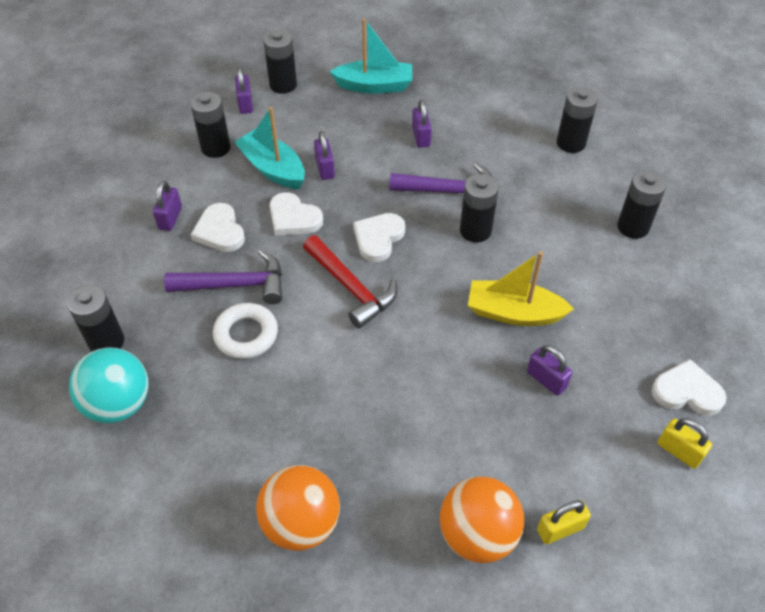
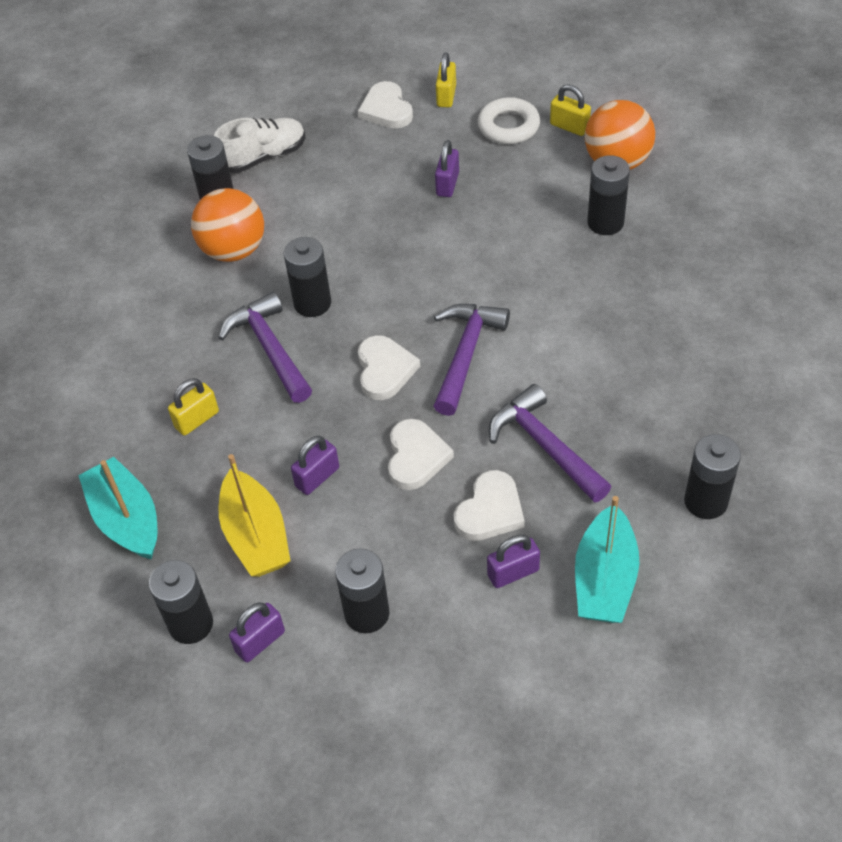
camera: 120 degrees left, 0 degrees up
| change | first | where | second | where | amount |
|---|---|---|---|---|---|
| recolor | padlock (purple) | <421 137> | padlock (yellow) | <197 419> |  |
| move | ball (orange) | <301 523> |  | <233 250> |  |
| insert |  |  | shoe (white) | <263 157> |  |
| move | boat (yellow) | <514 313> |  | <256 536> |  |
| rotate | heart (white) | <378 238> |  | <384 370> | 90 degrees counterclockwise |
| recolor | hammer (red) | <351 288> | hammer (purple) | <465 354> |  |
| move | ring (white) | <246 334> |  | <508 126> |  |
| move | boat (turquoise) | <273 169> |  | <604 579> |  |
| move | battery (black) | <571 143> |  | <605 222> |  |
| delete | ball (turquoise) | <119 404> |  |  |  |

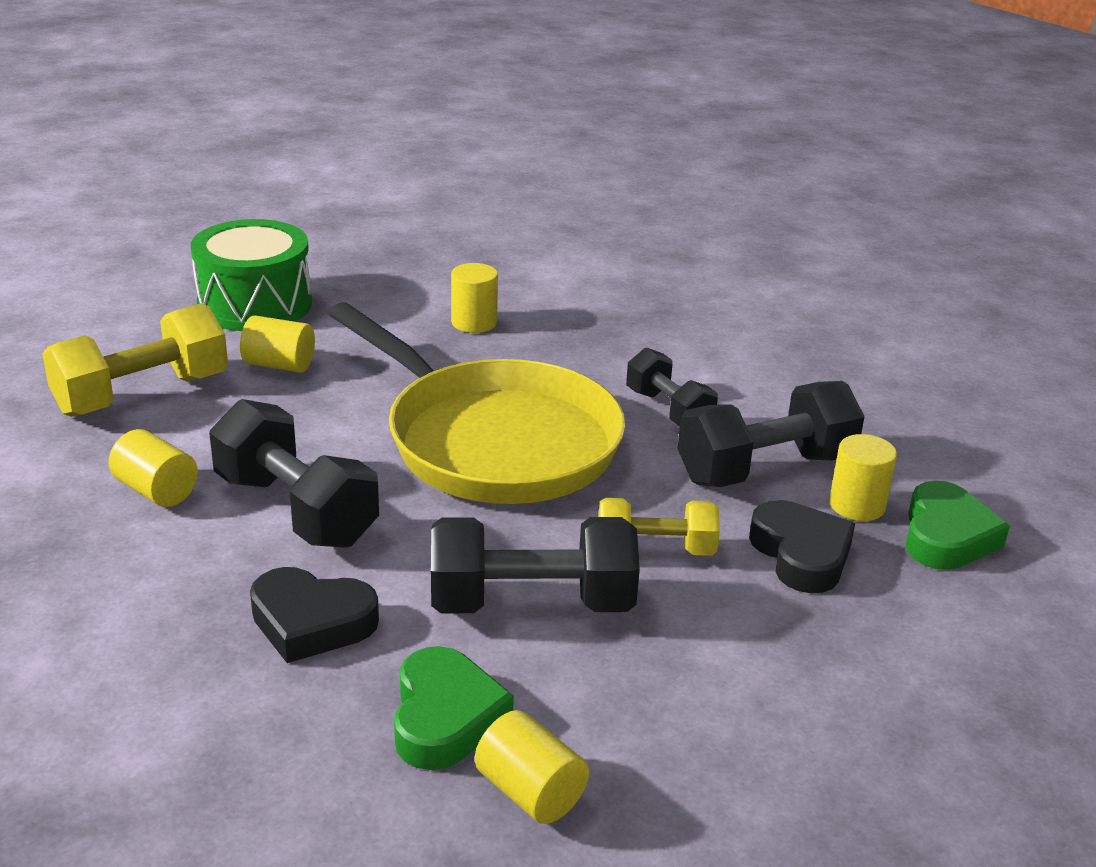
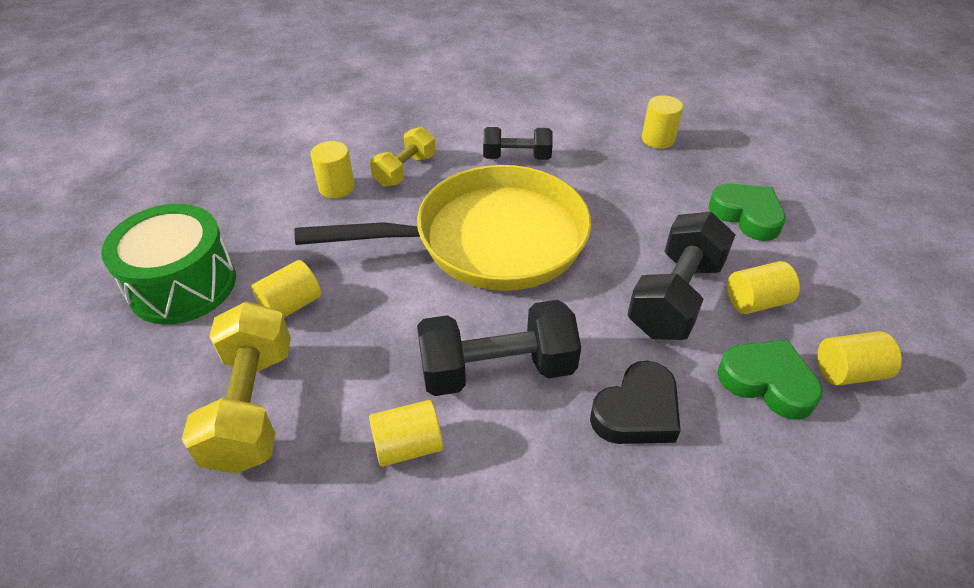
camera: 55 degrees left, 15 degrees up
| change | first | where | second | where | amount |
|---|---|---|---|---|---|
| move | dumbbell (yellow) | <655 550> |  | <405 170> |  |
| move | heart (green) | <946 536> |  | <746 215> |  |
| insert |  |  | cylinder (yellow) | <756 301> |  |
| delete | dumbbell (black) | <765 469> |  |  |  |
| delete | heart (black) | <801 554> |  |  |  |

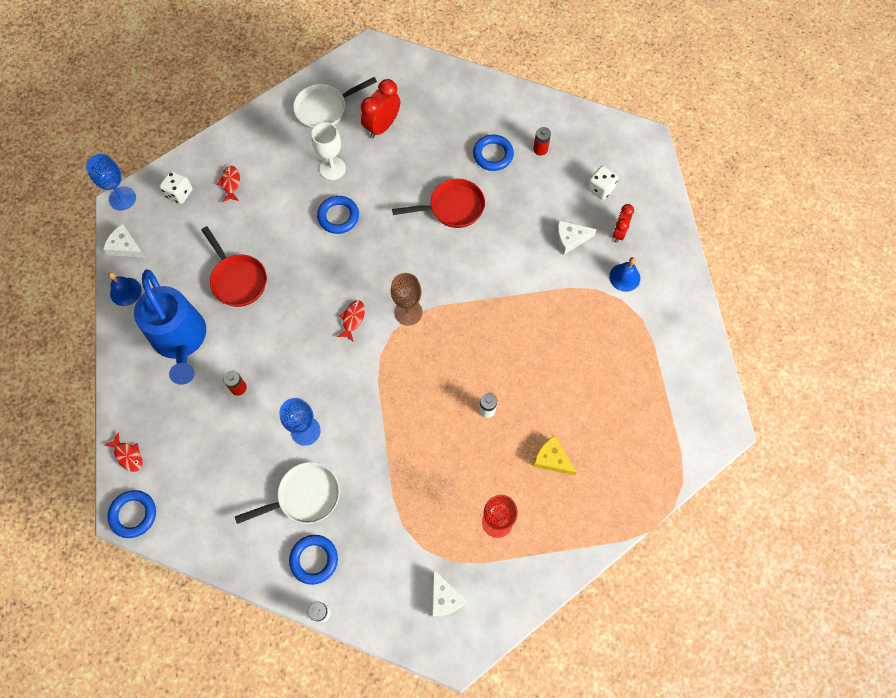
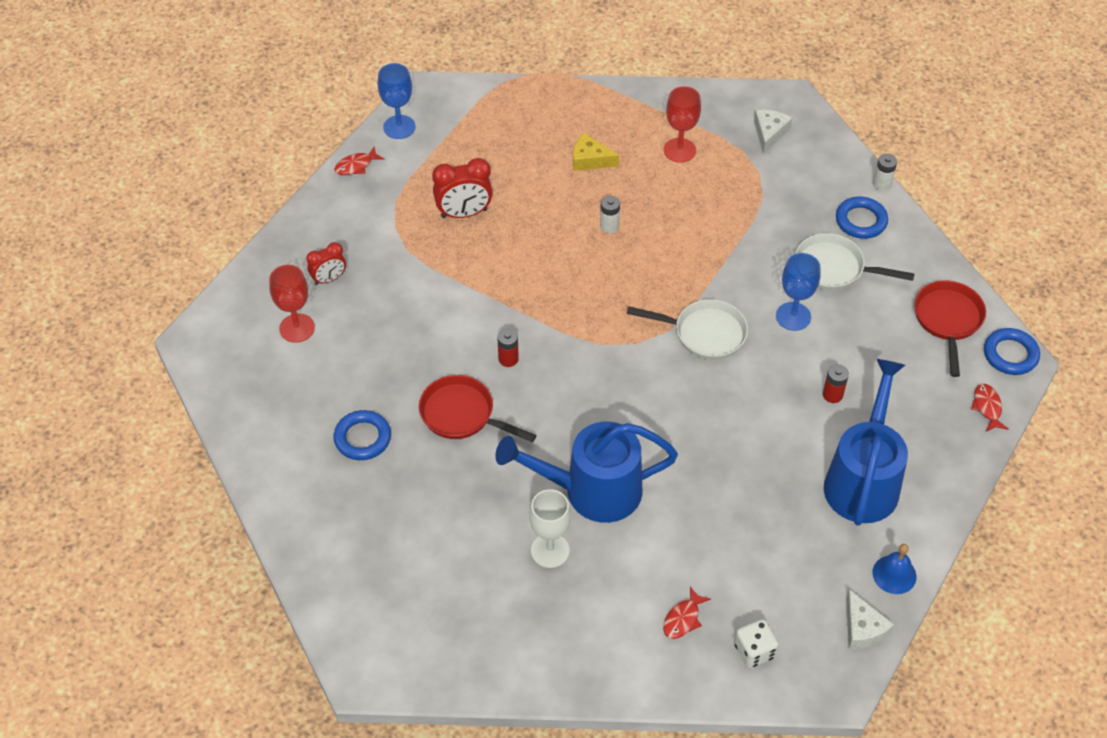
camera: 140 degrees left, 15 degrees down
| change | first | where | second | where | amount |
|---|---|---|---|---|---|
| replace | dice (white) | <600 189> | goblet (red) | <297 328> |  |
| move | fish (red) | <352 319> |  | <356 166> |  |
| move | goblet (blue) | <122 198> |  | <399 127> |  |
| move | clock (red) | <382 126> |  | <464 213> |  |
| replace | ring (blue) | <338 216> | watering can (blue) | <591 491> |  |
| move | battery (red) | <540 149> |  | <508 359> |  |
| rotate | cheese (yellow) | <552 459> |  | <590 160> | 120 degrees clockwise |
| move | pan (white) | <324 109> |  | <704 333> |  |
| move | pan (red) | <237 280> |  | <948 320> |  |
| delete | goblet (brown) | <408 312> |  |  |  |
| delete | cheese (white) | <570 239> |  |  |  |
| delete | bell (blue) | <624 277> |  |  |  |

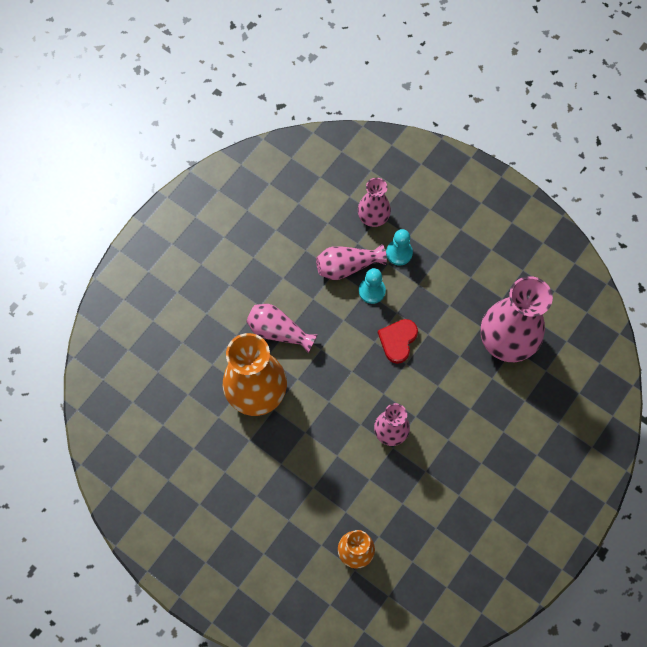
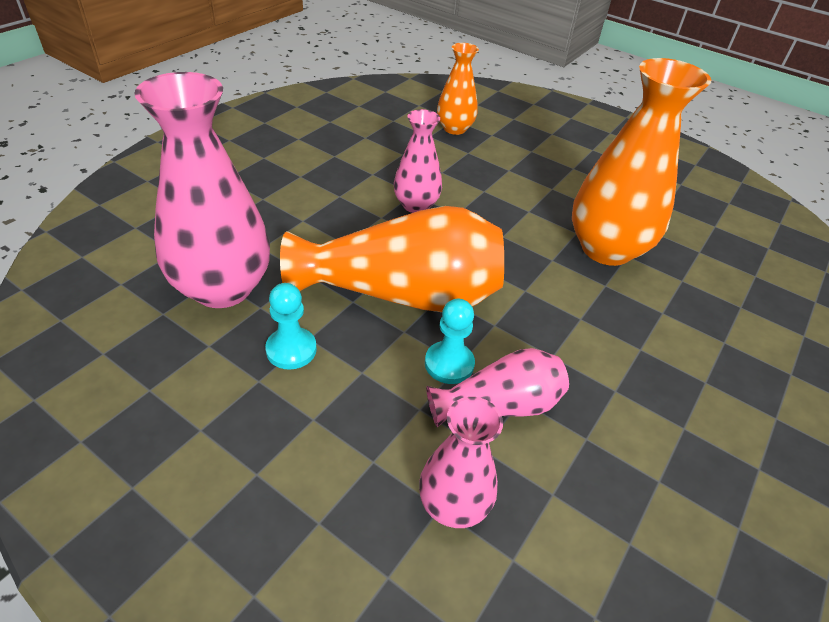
camera: 175 degrees right, 25 degrees down
| change | first | where | second | where | amount |
|---|---|---|---|---|---|
| move | pawn (turquoise) | <399 253> |  | <291 350> |  |
| replace | heart (red) | <398 341> | vase (orange) | <403 294> |  |
| delete | vase (pink) | <278 331> |  |  |  |

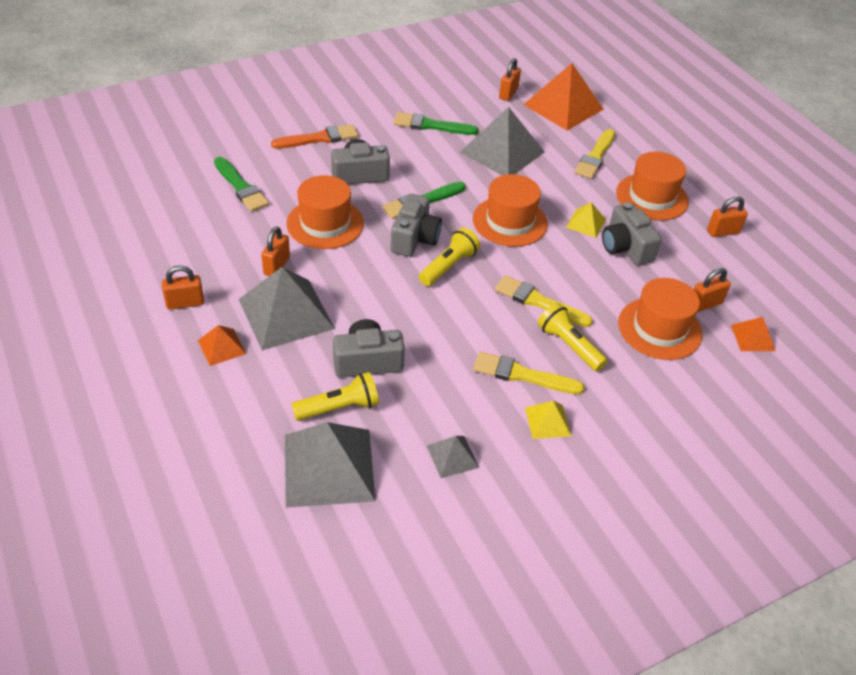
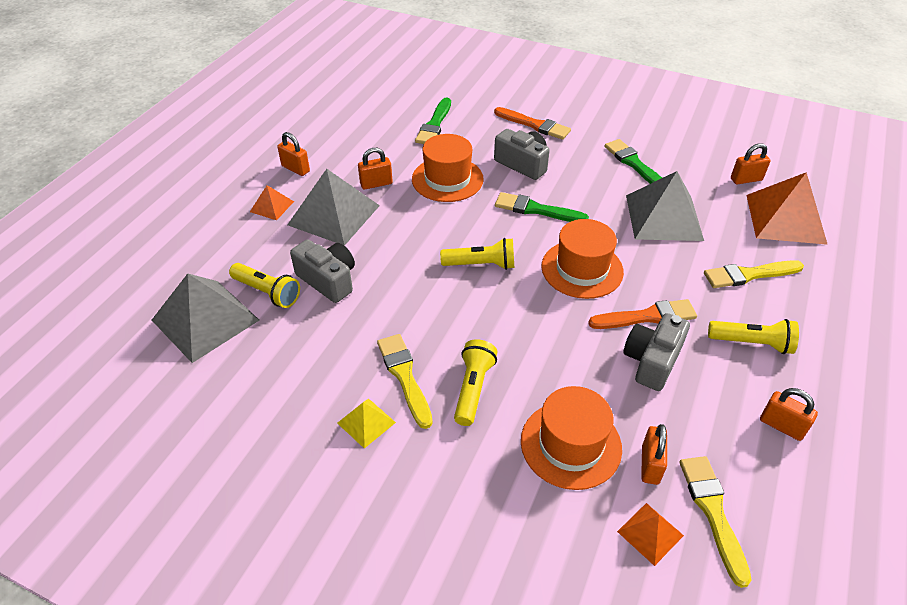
camera: 55 degrees right, 0 degrees up
| change | first | where | second | where | amount |
|---|---|---|---|---|---|
| replace | pyramid (yellow) | <586 223> | brush (orange) | <647 317> |  |
| rotate | padlock (orange) | <705 304> |  | <650 465> | 75 degrees clockwise |
| move | brush (yellow) | <538 302> |  | <713 512> |  |
| replace | hat (orange) | <652 197> | flashlight (yellow) | <752 343> |  |
| delete | camera (grey) | <414 238> |  |  |  |
| delete | pyramid (grey) | <452 456> |  |  |  |

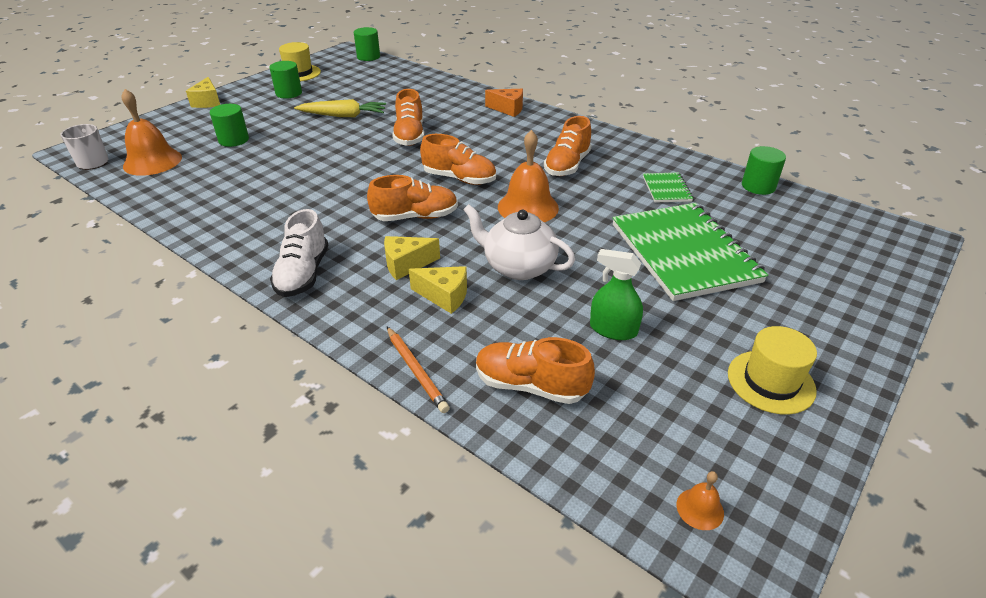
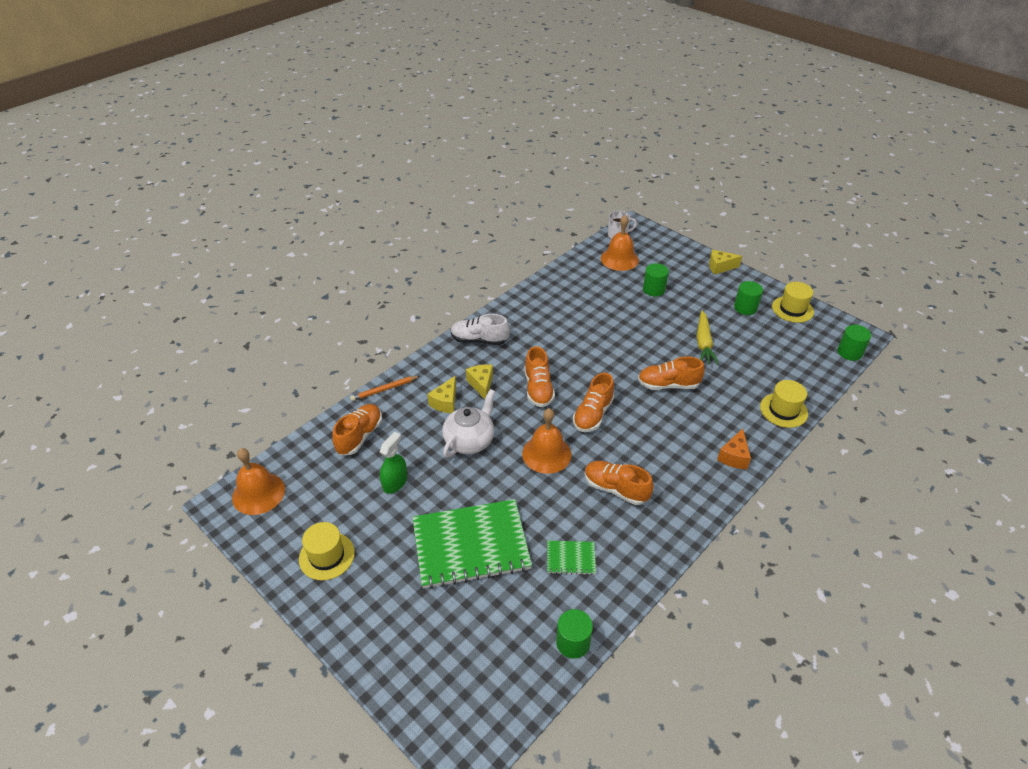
camera: 95 degrees right, 5 degrees up
| change | first | where | second | where | amount |
|---|---|---|---|---|---|
| resize | bell (orange) | <700 509> |  | <258 493> | x2.18 |
| insert |  |  | hat (yellow) | <783 410> |  |

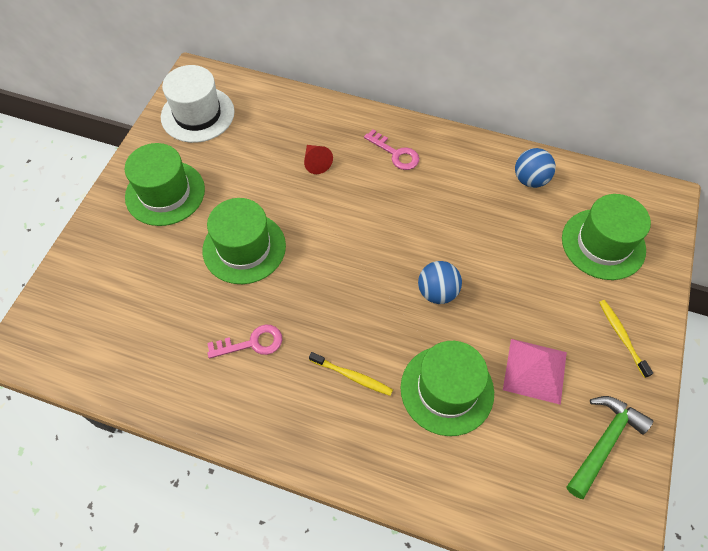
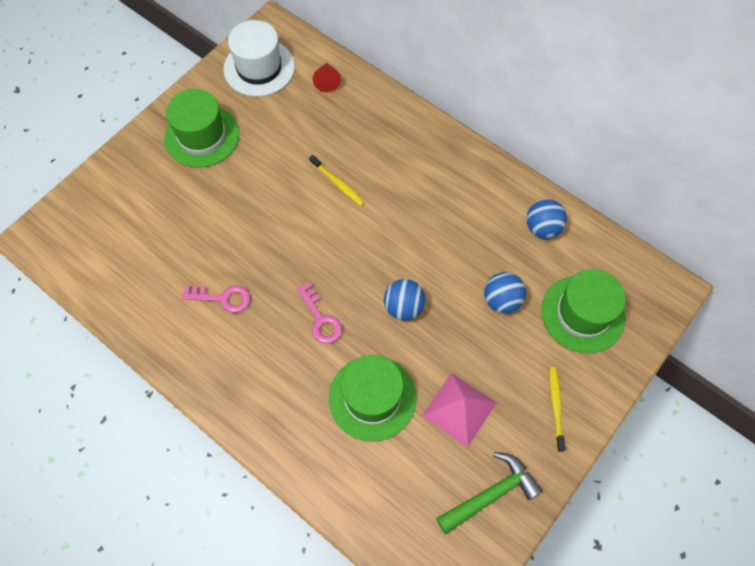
camera: 20 degrees right, 5 degrees up
| change | first | where | second | where | amount |
|---|---|---|---|---|---|
| move | key (pink) | <395 153> |  | <321 319> |  |
| move | toothbrush (yellow) | <352 376> |  | <338 184> |  |
| move | cone (red) | <316 162> |  | <327 81> |  |
| insert |  |  | ball (blue) | <501 300> |  |
| delete | hat (green) | <244 248> |  |  |  |

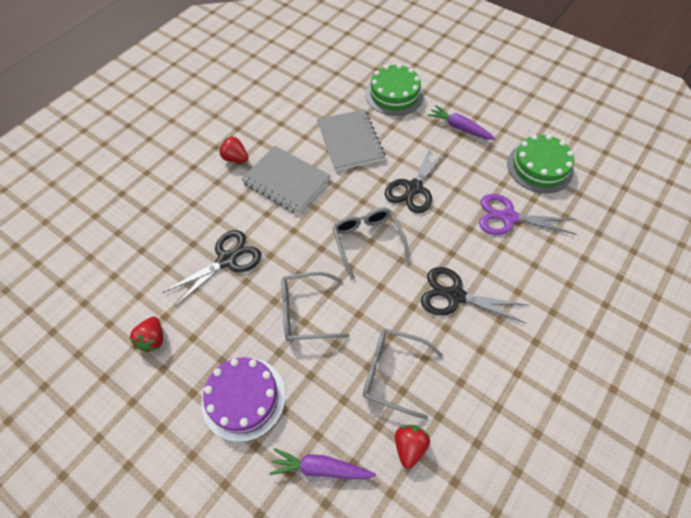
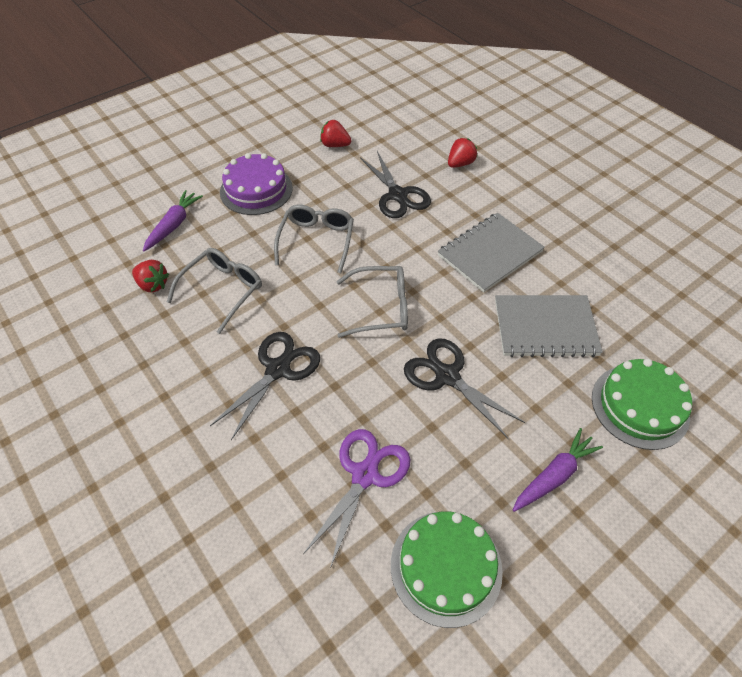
camera: 105 degrees right, 5 degrees down
| change | first | where | second | where | amount |
|---|---|---|---|---|---|
| move | strawberry (red) | <235 158> |  | <460 164> |  |

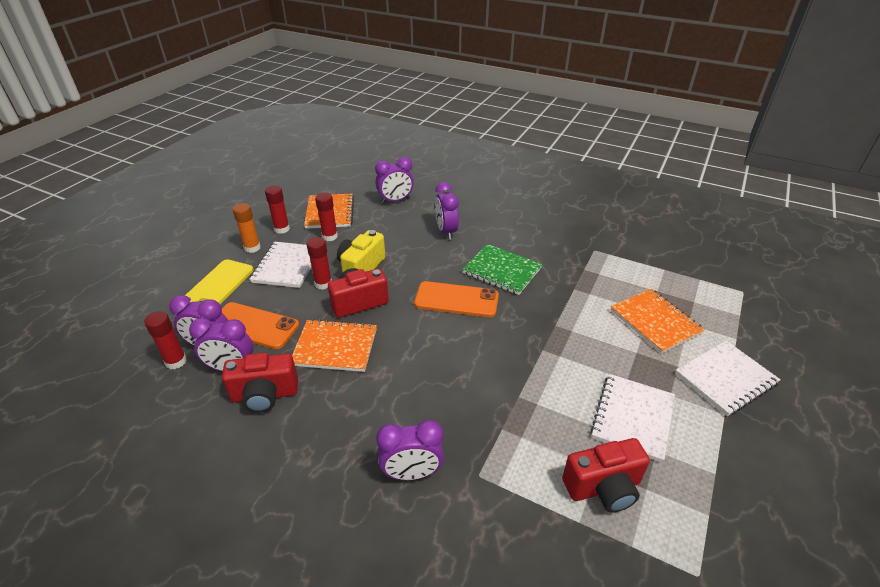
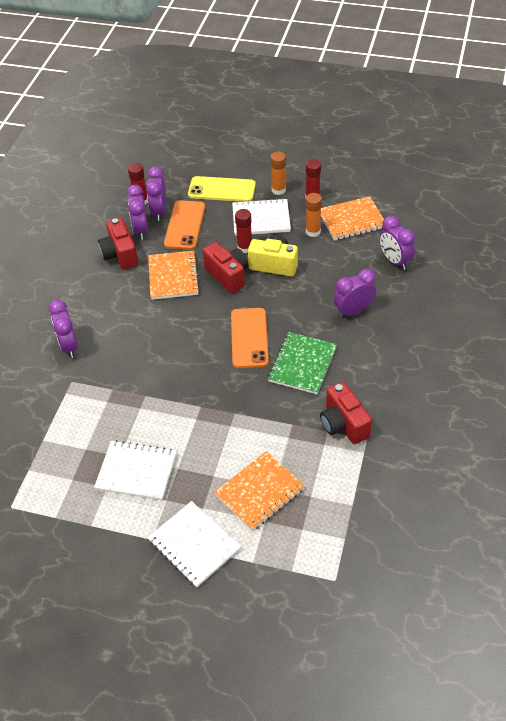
camera: 80 degrees right, 10 degrees up
| change | first | where | second | where | amount |
|---|---|---|---|---|---|
| recolor | glue stick (red) | <330 236> | glue stick (orange) | <313 232> |  |
| move | camera (red) | <603 487> |  | <343 424> |  |

